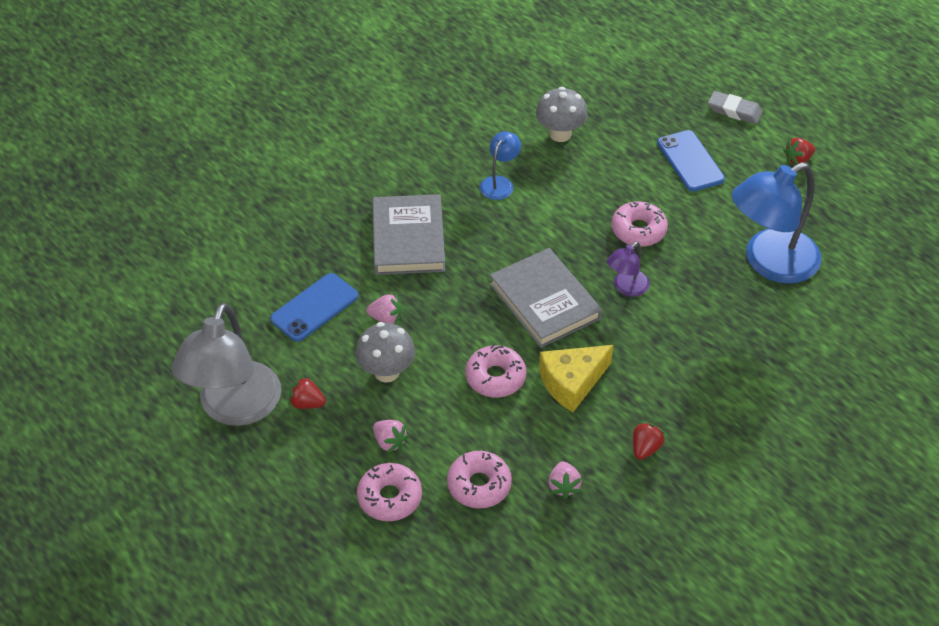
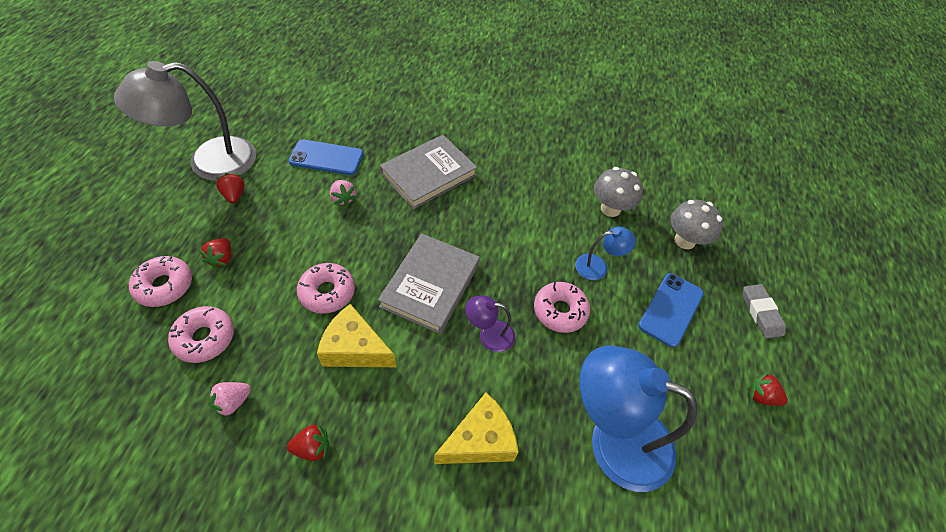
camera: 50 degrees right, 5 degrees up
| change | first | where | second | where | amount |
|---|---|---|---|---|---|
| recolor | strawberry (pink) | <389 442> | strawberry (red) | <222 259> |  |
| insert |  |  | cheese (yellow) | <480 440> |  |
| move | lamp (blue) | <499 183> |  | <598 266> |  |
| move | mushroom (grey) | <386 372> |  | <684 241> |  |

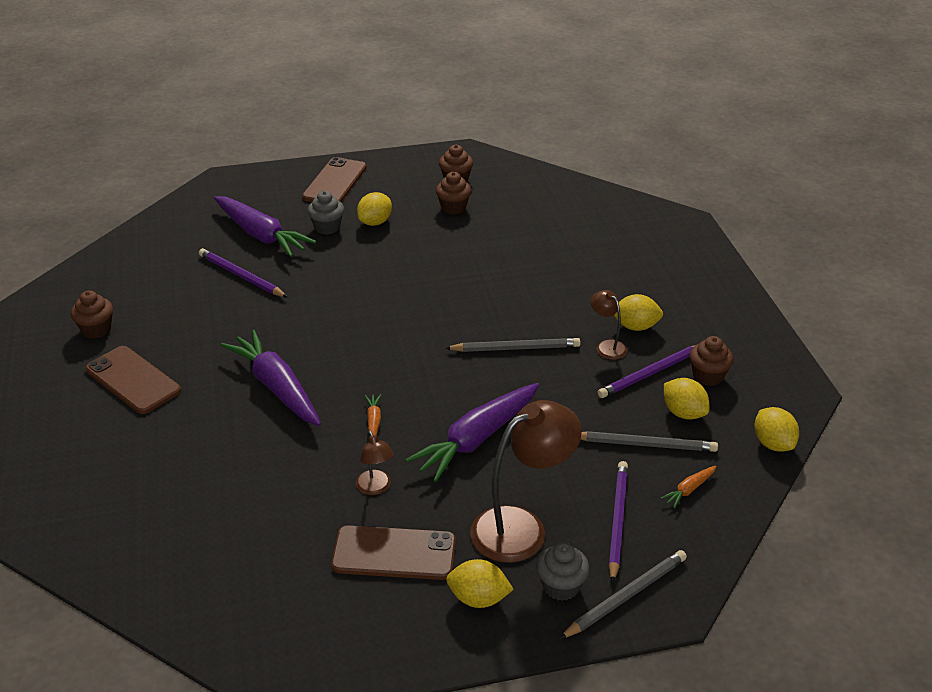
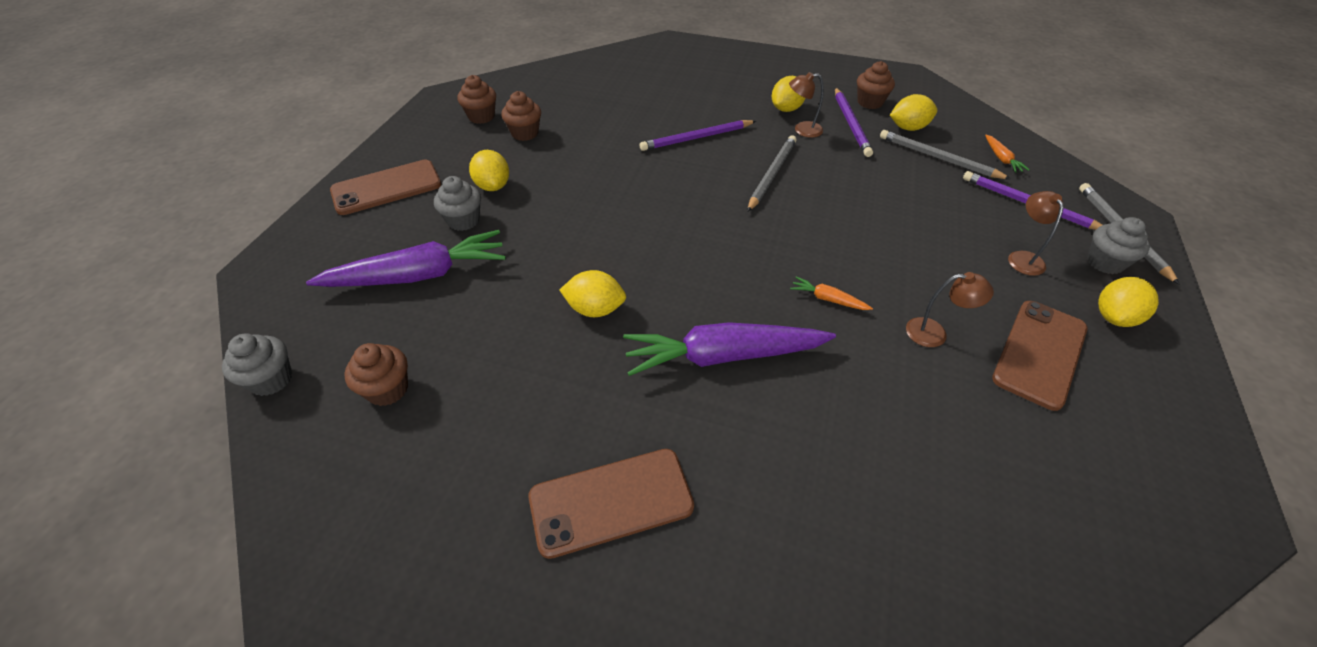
camera: 60 degrees left, 10 degrees up
| change | first | where | second | where | amount |
|---|---|---|---|---|---|
| insert |  |  | cupcake (grey) | <271 379> |  |
| rotate | phone (brown) | <335 182> |  | <386 188> | 75 degrees counterclockwise |
| move | cupcake (brown) | <96 329> |  | <387 389> |  |
| move | lemon (yellow) | <773 444> |  | <595 309> |  |
| move | pencil (purple) | <241 276> |  | <696 138> |  |
| rotate | pencil (grey) | <645 444> |  | <938 158> | 90 degrees counterclockwise |
| resize | lamp (brown) | <521 527> |  | <1022 258> | x0.49 |
| delete | carrot (purple) | <477 439> |  |  |  |

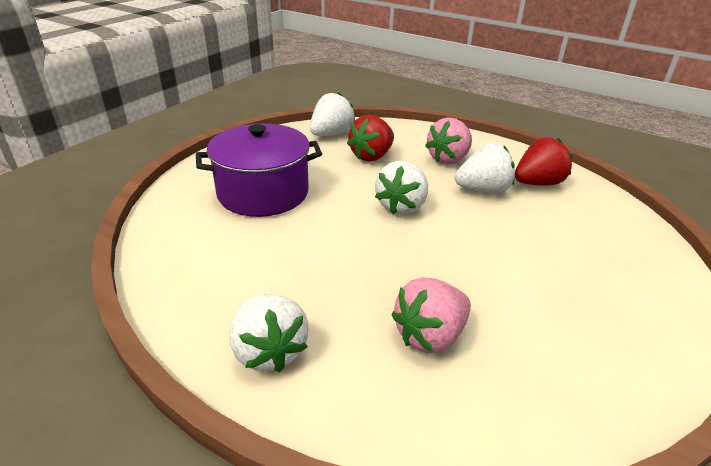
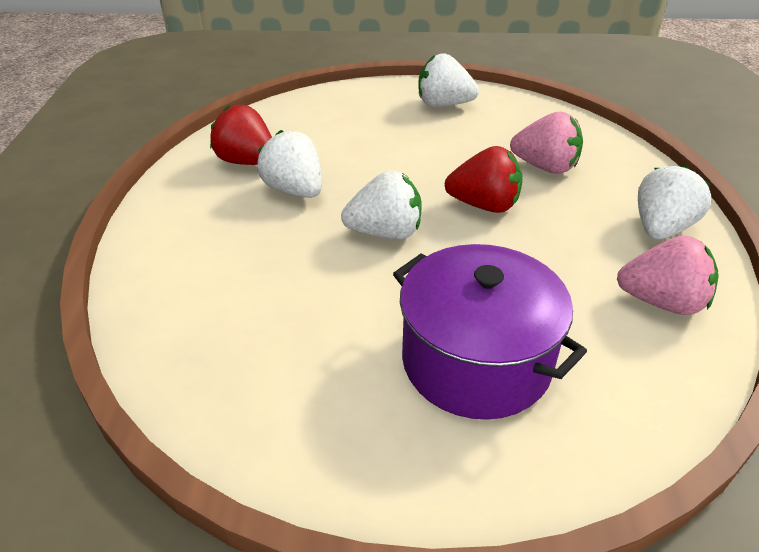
camera: 120 degrees left, 5 degrees up
| change | first | where | second | where | amount |
|---|---|---|---|---|---|
| move | strawberry (white) | <331 134> |  | <443 105> |  |
| move | strawberry (red) | <372 156> |  | <484 205> |  |
| move | strawberry (pink) | <448 159> |  | <662 302> |  |

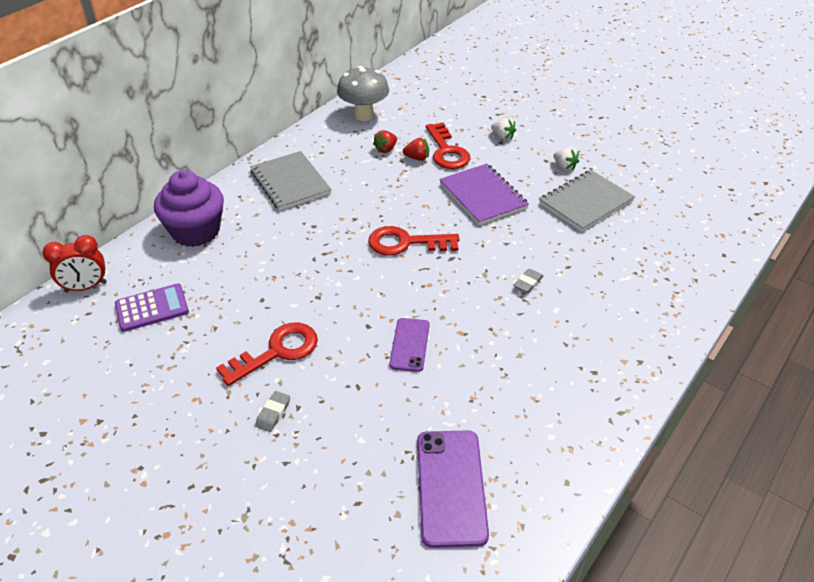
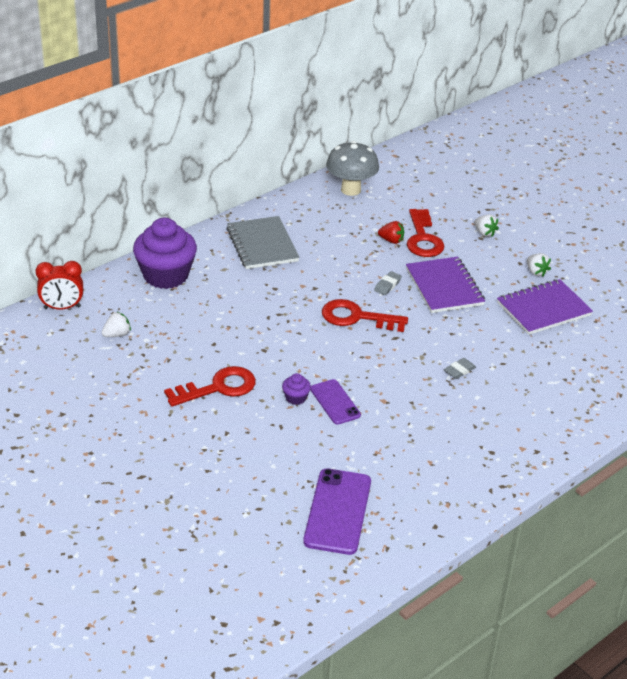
camera: 10 degrees right, 5 degrees down
| change | first | where | second | where | amount |
|---|---|---|---|---|---|
| replace | calculator (purple) | <152 308> | strawberry (white) | <117 334> |  |
| insert |  |  | cupcake (purple) | <296 398> |  |
| rotate | phone (purple) | <409 344> |  | <335 402> | 45 degrees counterclockwise |
| move | eraser (grey) | <273 413> |  | <387 285> |  |
| recolor | notebook (grey) | <586 202> | notebook (purple) | <543 309> |  |
| delete | strawberry (red) | <386 149> |  |  |  |

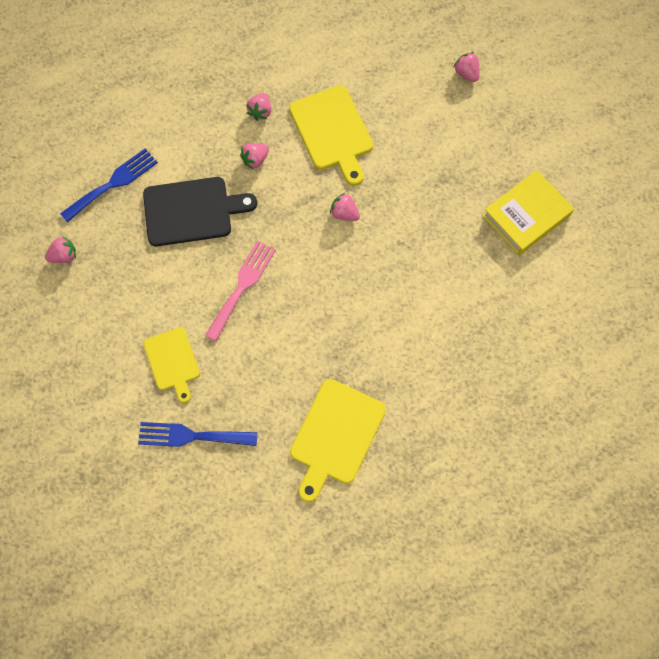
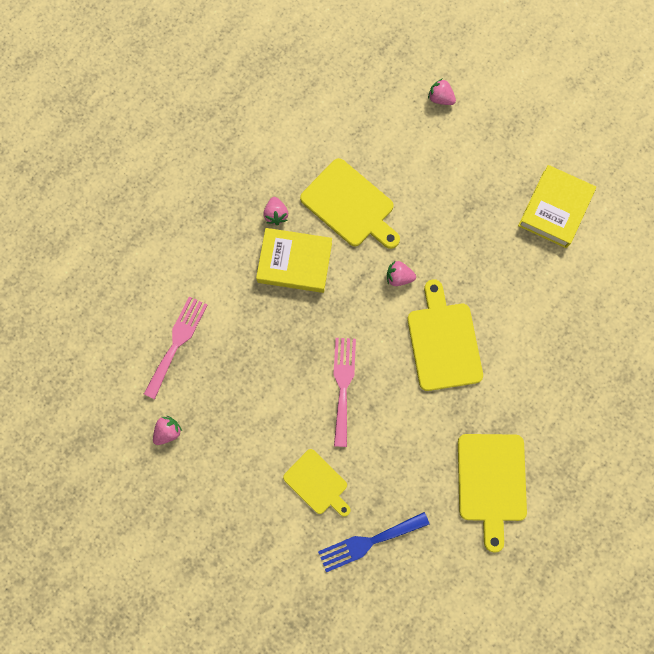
camera: 25 degrees left, 5 degrees up
| change | first | where | second | where | amount |
|---|---|---|---|---|---|
| recolor | fork (blue) | <113 183> | fork (pink) | <177 343> |  |
| replace | strawberry (pink) | <255 160> | book (yellow) | <294 262> |  |
| insert |  |  | cutting board (yellow) | <443 342> |  |
| delete | cutting board (black) | <192 211> |  |  |  |

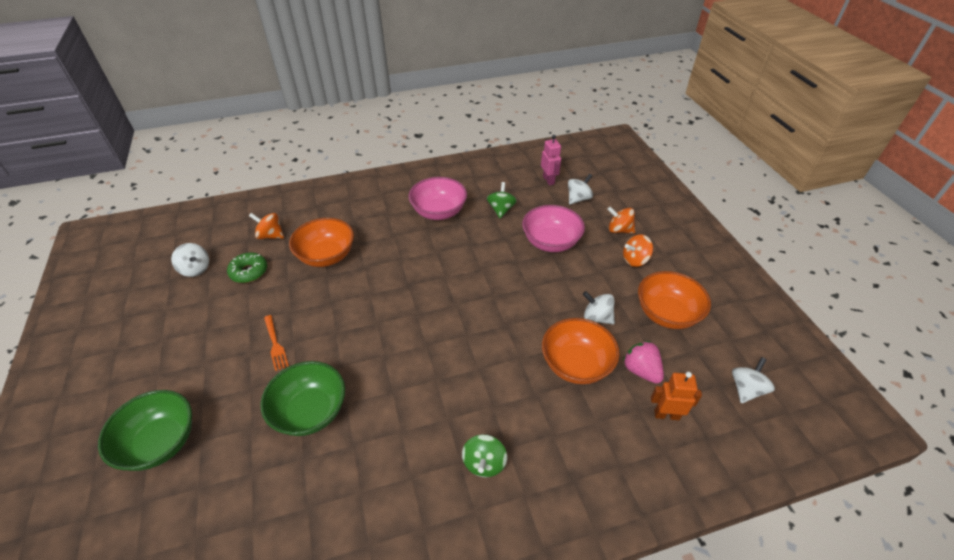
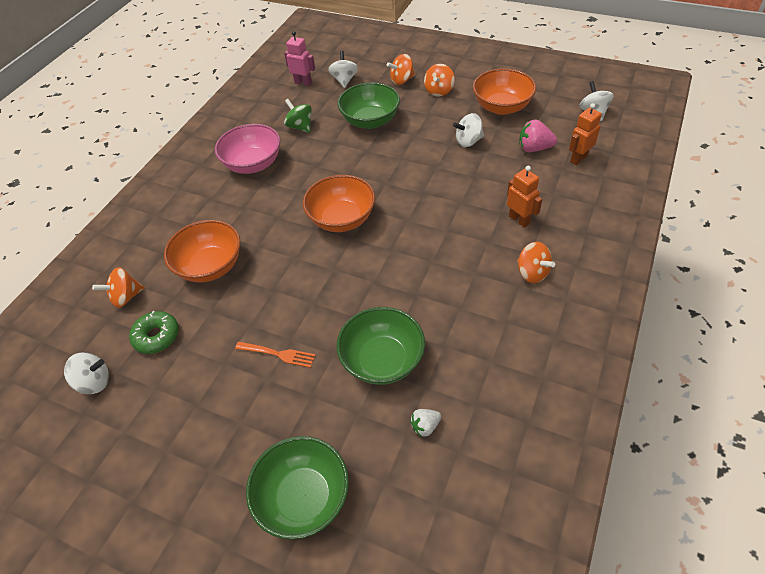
camera: 45 degrees left, 5 degrees up
| change | first | where | second | where | amount |
|---|---|---|---|---|---|
| move | bowl (orange) | <576 364> |  | <342 219> |  |
| recolor | bowl (pink) | <550 242> | bowl (green) | <370 121> |  |
| insert |  |  | strawberry (white) | <425 426> |  |
| insert |  |  | robot (orange) | <519 220> |  |
| recolor | spinning top (green) | <484 463> | spinning top (orange) | <532 273> |  |

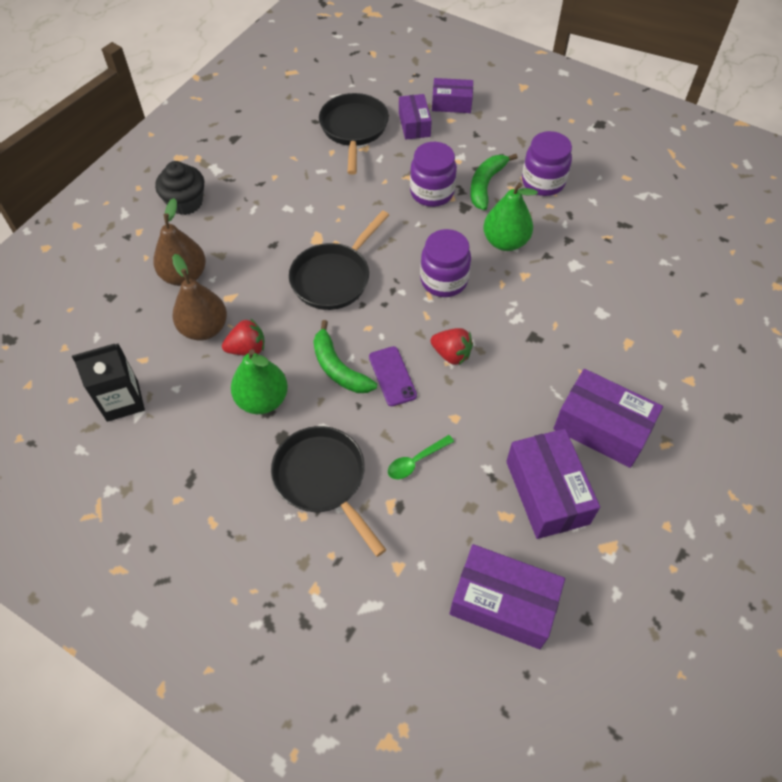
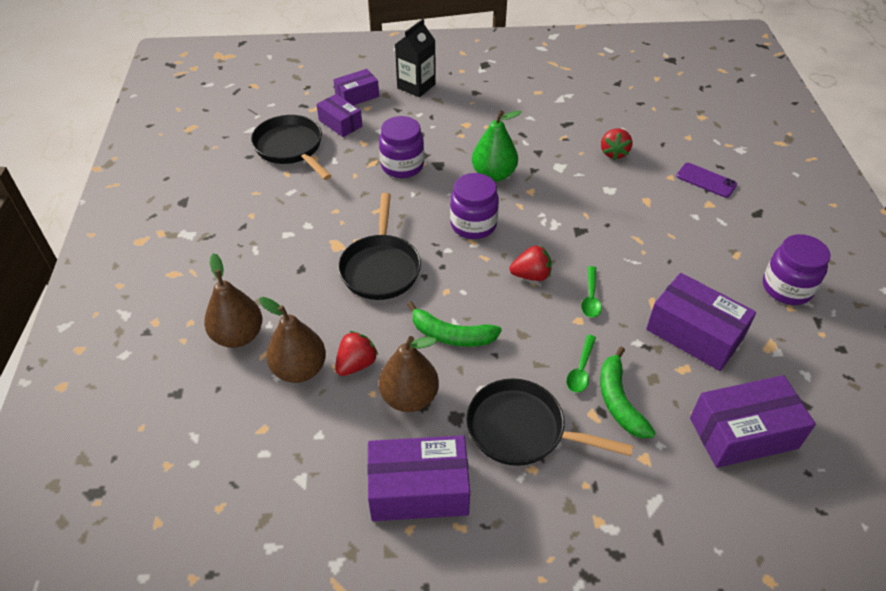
camera: 35 degrees left, 10 degrees down
| change | first | where | second | where | amount |
|---|---|---|---|---|---|
| move | box (purple) | <602 428> |  | <419 489> |  |
| recolor | pear (green) | <262 399> | pear (brown) | <409 397> |  |
| move | carton (black) | <122 400> |  | <416 86> |  |
| insert |  |  | spoon (green) | <590 298> |  |
| move | banana (green) | <486 185> |  | <619 401> |  |
| insert |  |  | strawberry (red) | <614 153> |  |
| move | phone (purple) | <392 376> |  | <706 180> |  |
| move | jar (purple) | <543 182> |  | <786 288> |  |
| delete | cupcake (black) | <185 202> |  |  |  |

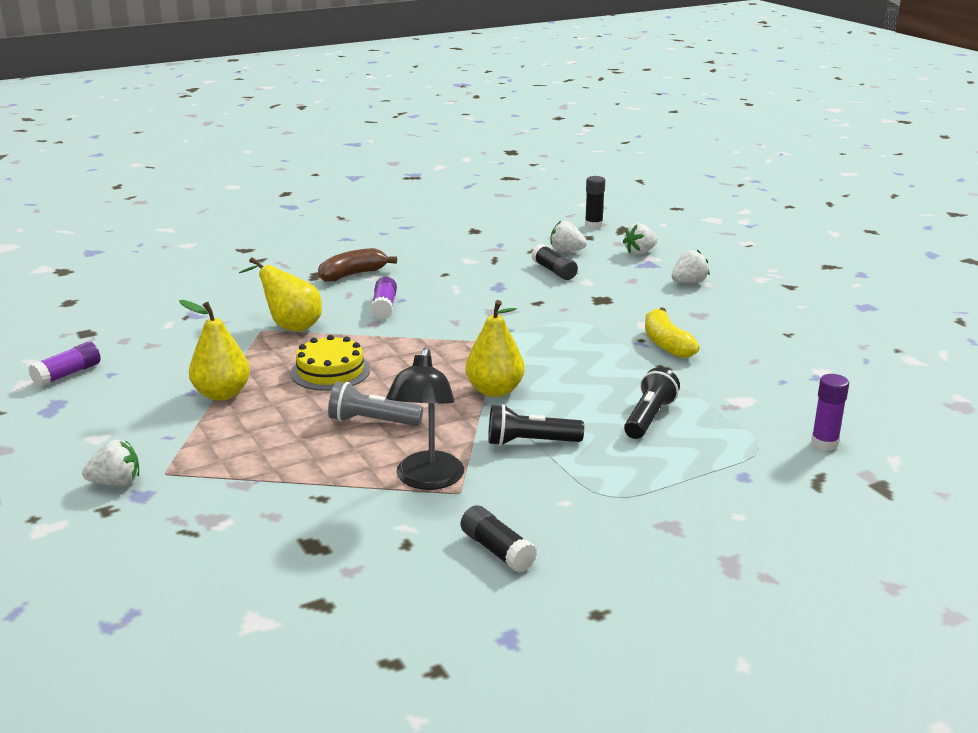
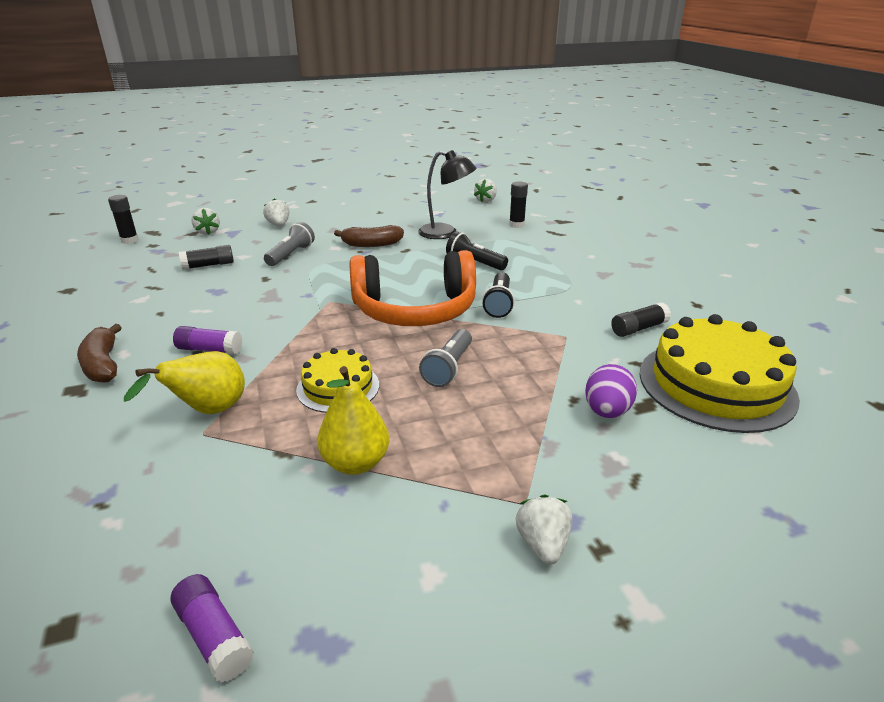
camera: 80 degrees left, 5 degrees up
| change | first | where | second | where | amount |
|---|---|---|---|---|---|
| insert |  |  | flashlight (grey) | <291 255> |  |
| recolor | banana (yellow) | <666 344> | banana (brown) | <371 244> |  |
| replace | pear (yellow) | <495 390> | headphones (orange) | <415 310> |  |
| move | lamp (black) | <427 480> |  | <445 233> |  |
| move | strawberry (white) | <566 251> |  | <486 201> |  |
| recolor | glue stick (purple) | <824 443> | glue stick (black) | <516 225> |  |
| insert |  |  | egg (purple) | <607 411> |  |
| insert |  |  | cake (yellow) | <716 384> |  |

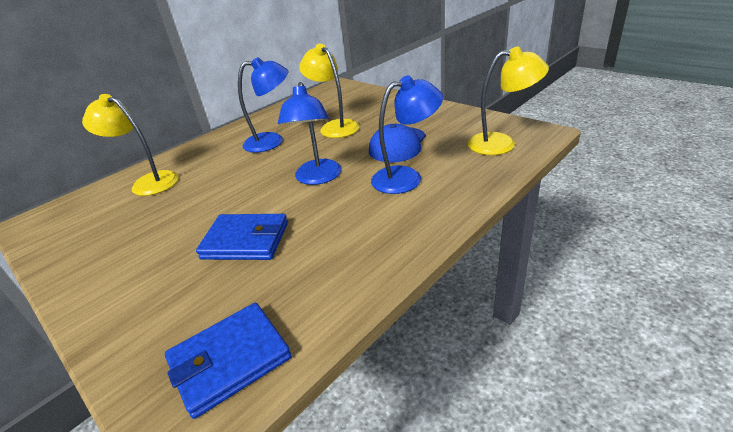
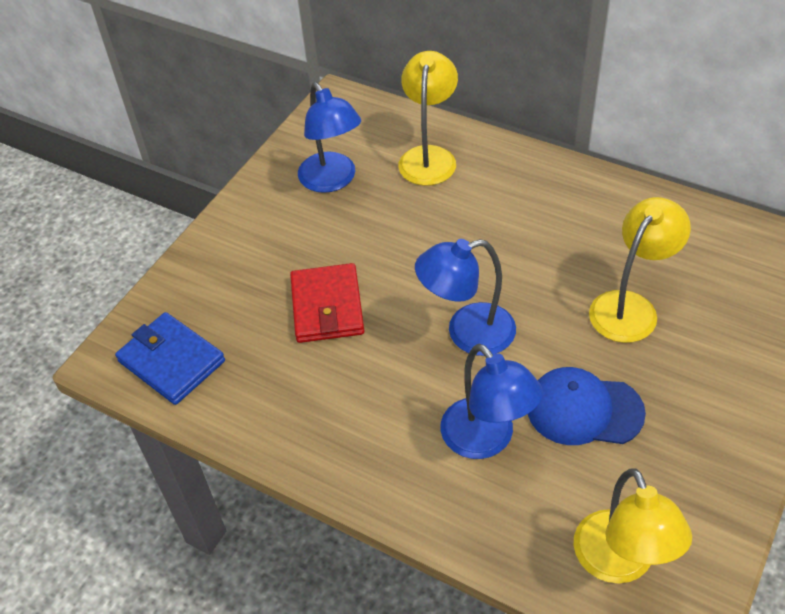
camera: 75 degrees right, 15 degrees up
| change | first | where | second | where | amount |
|---|---|---|---|---|---|
| recolor | wallet (blue) | <245 241> | wallet (red) | <327 307> |  |
| move | lamp (blue) | <272 141> |  | <332 181> |  |

